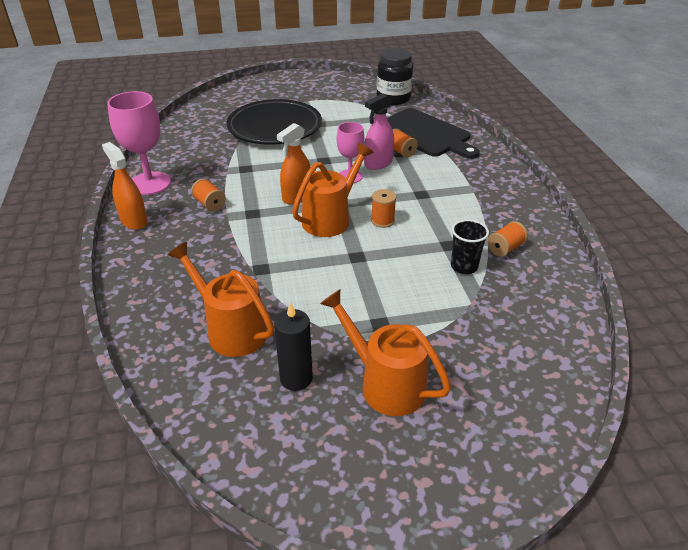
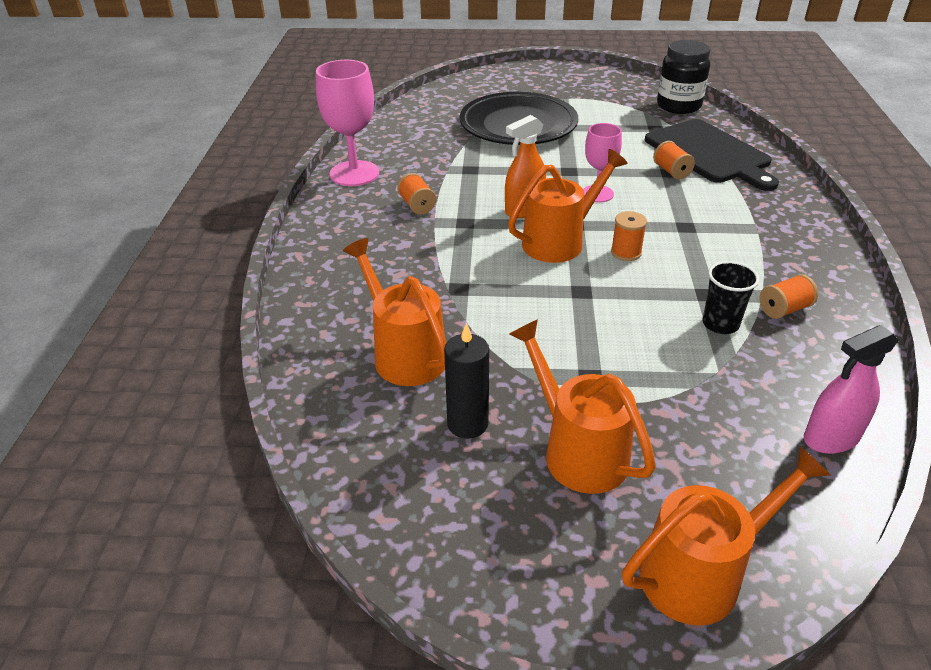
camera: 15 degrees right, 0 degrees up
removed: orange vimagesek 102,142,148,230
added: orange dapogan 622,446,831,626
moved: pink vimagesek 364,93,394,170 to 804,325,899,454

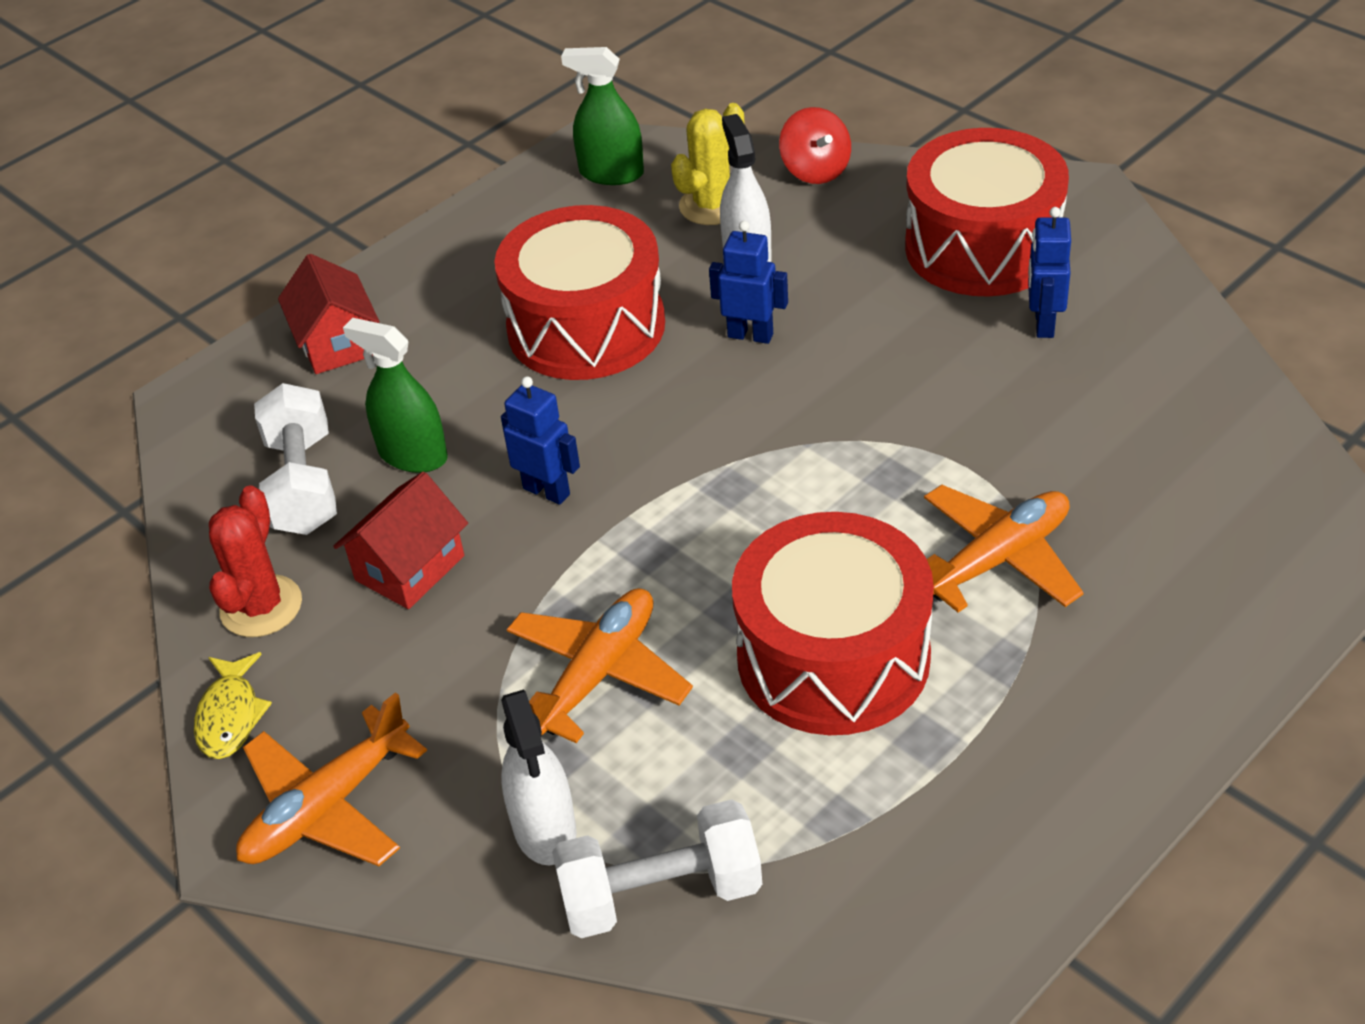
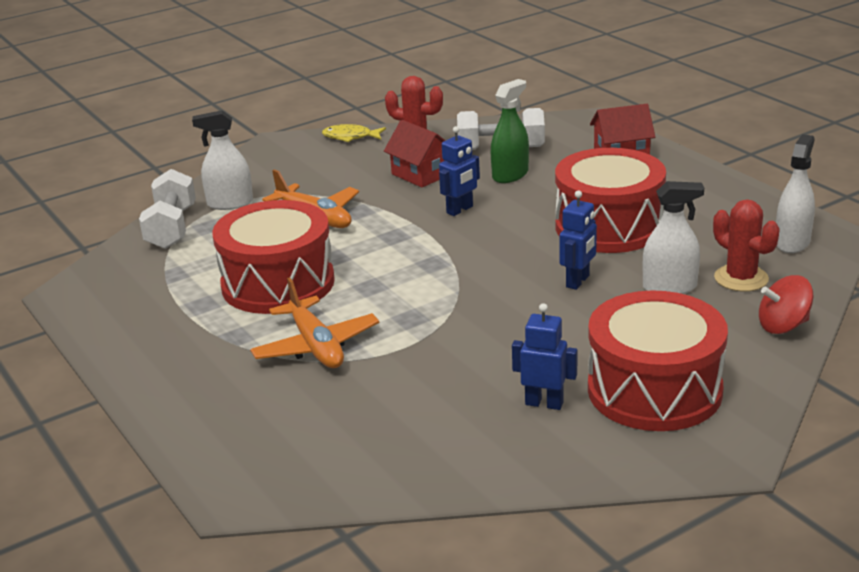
camera: 100 degrees right, 15 degrees down
removed: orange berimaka 236,692,427,866
recoloured: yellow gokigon 671,103,744,225 to red gokigon 713,199,780,292; green vimagesek 561,47,644,185 to white vimagesek 776,134,815,253

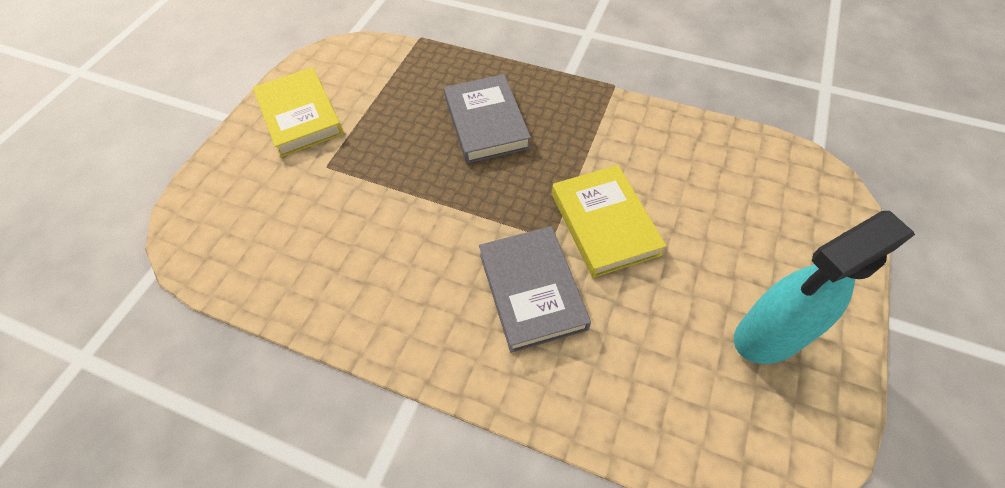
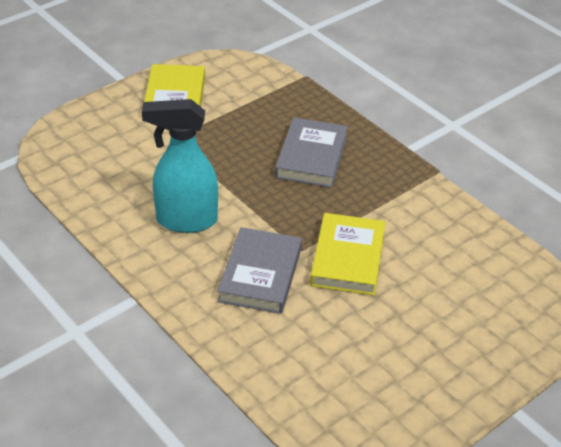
camera: 25 degrees right, 15 degrees down
moved: turquoise vimagesek 734,211,915,364 to 142,99,218,233

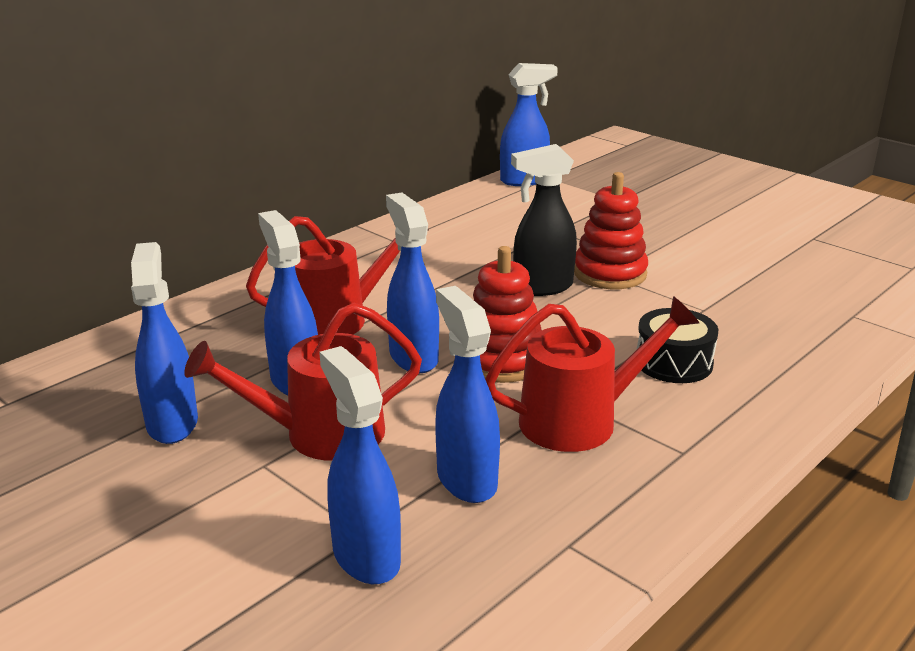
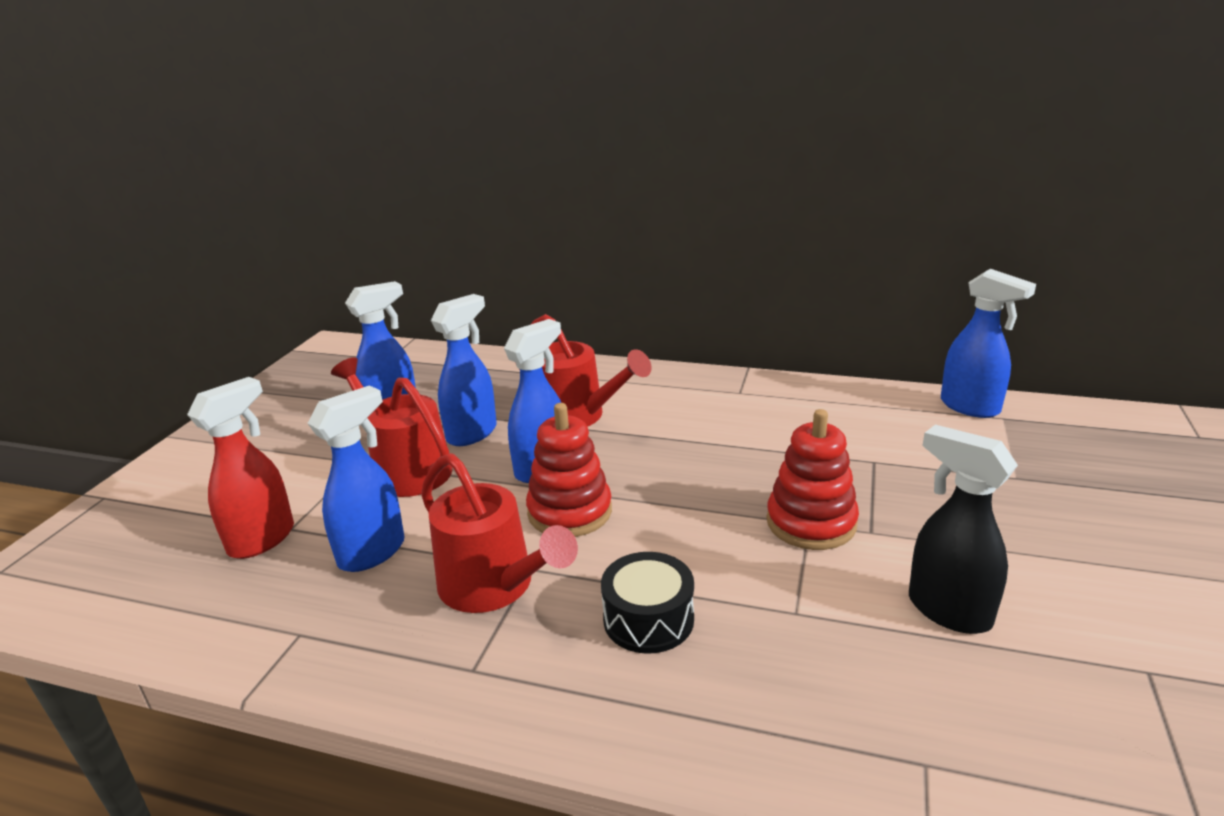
camera: 65 degrees right, 0 degrees up
moved: black vimagesek 511,144,577,296 to 909,425,1018,634
recoloured: blue vimagesek 319,346,401,584 to red vimagesek 187,377,294,559

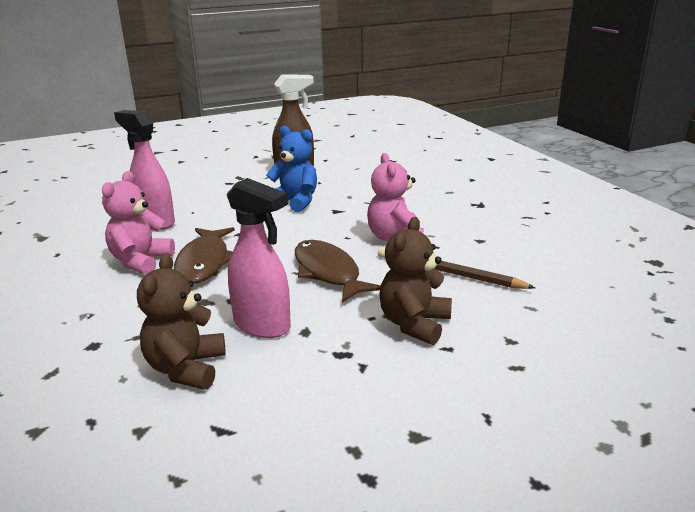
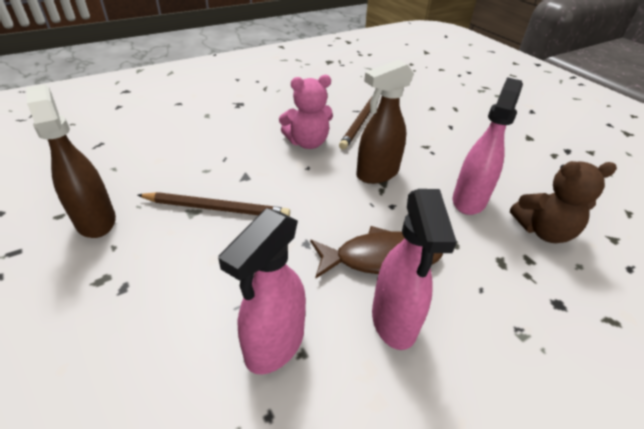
camera: 100 degrees left, 15 degrees up
removed: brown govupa 379,217,452,345
replaced: blue govupa 266,126,317,212 to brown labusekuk 137,192,290,217; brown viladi 295,240,381,303 to brown vimagesek 356,60,414,184; pink govupa 102,171,175,275 to pink vimagesek 372,189,457,350

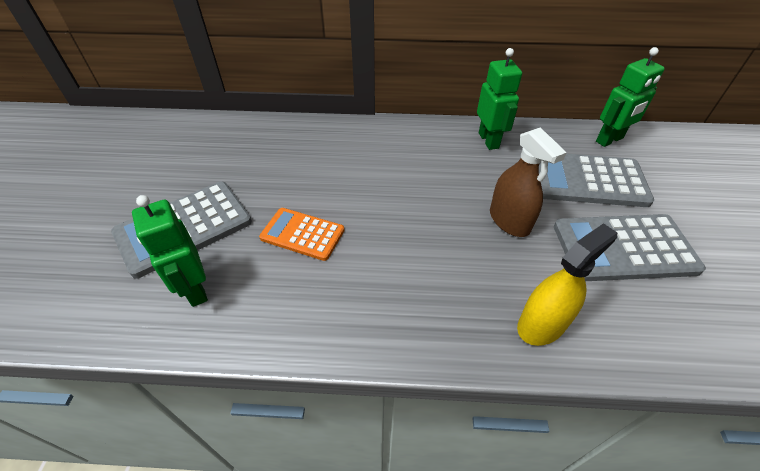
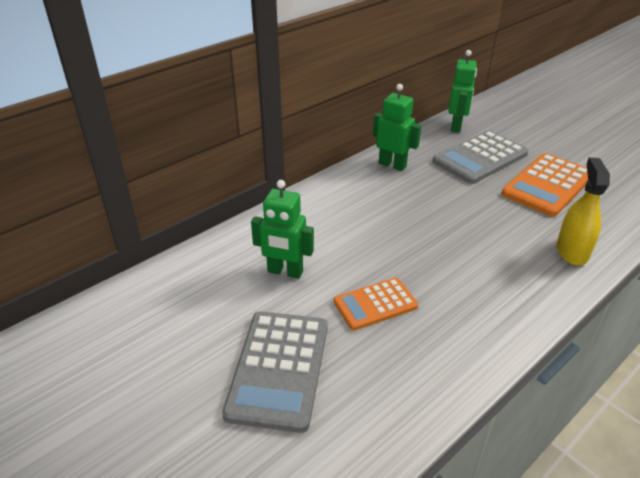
camera: 45 degrees left, 10 degrees down
removed: brown vimagesek 490,127,567,237
moved: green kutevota 132,195,208,307 to 251,180,314,279
recoloured: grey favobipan 554,214,706,281 to orange favobipan 501,153,588,217

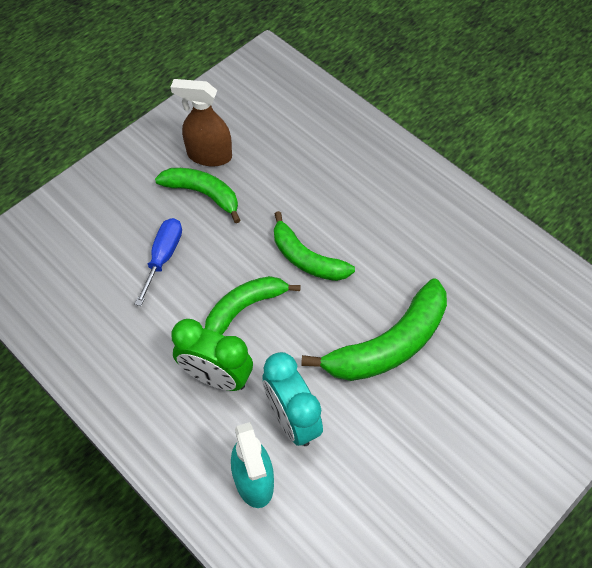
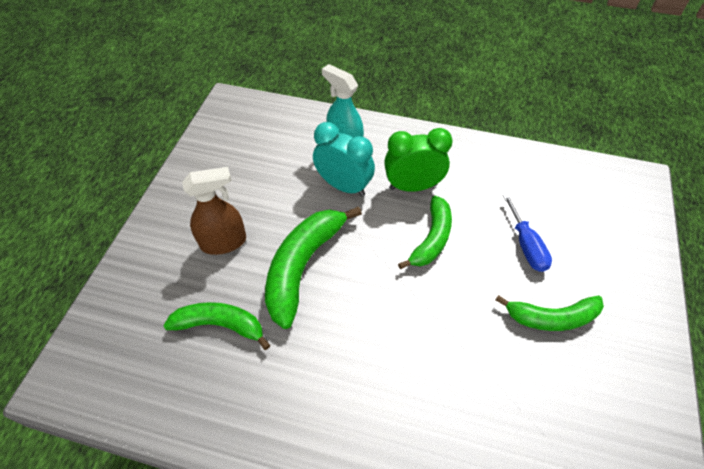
camera: 150 degrees right, 5 degrees down
moved: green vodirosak 274,211,355,281 to 163,302,270,350; brown vimagesek 171,79,232,166 to 182,167,246,255

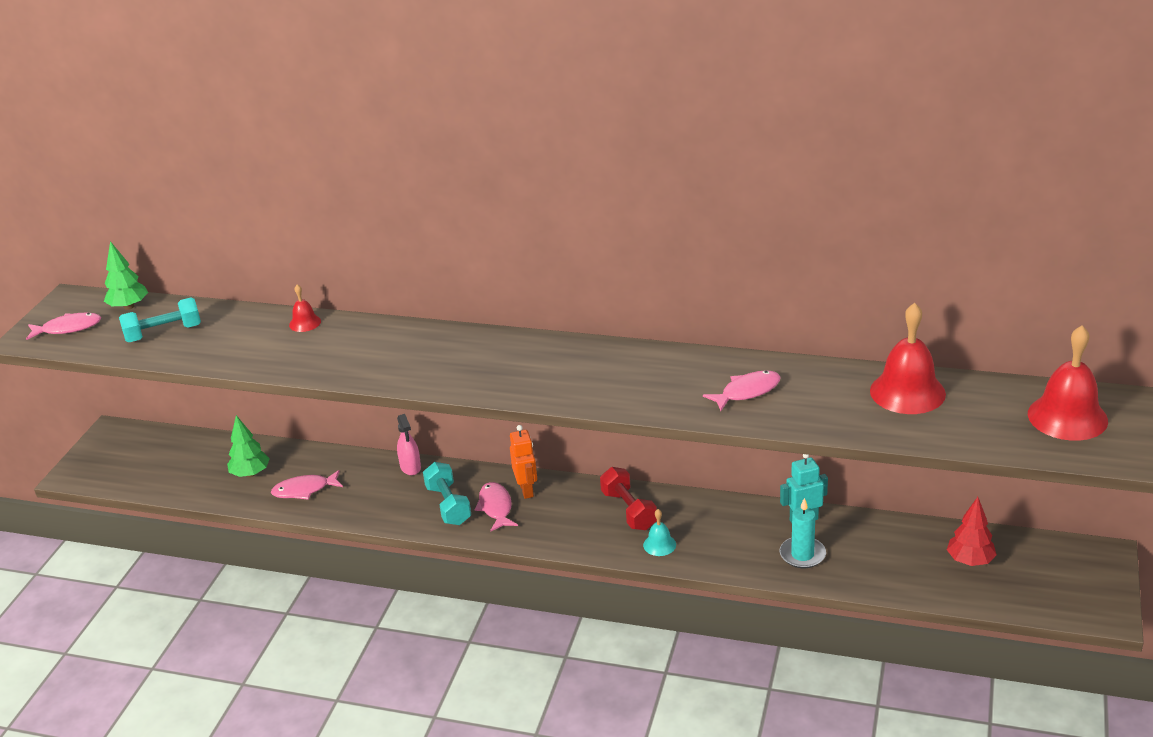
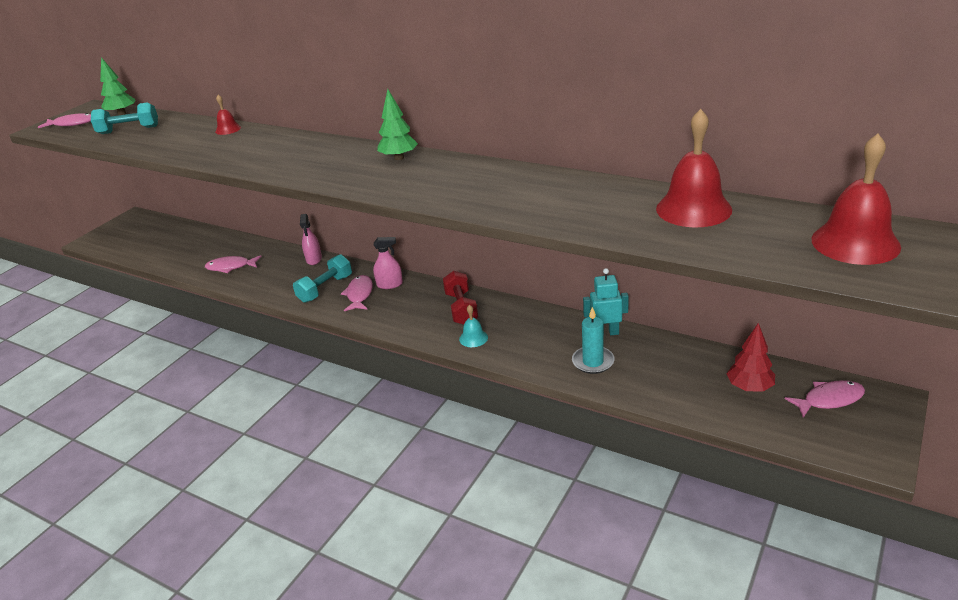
camera: 15 degrees right, 0 degrees up
moved: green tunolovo 227,415,270,477 to 377,89,418,160; pink viladi 703,370,781,411 to 785,380,865,418
replaced: orange kutevota 510,425,537,499 to pink vimagesek 373,237,403,289
turned: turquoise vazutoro 423,462,471,525 = 293,254,352,303 45 degrees clockwise

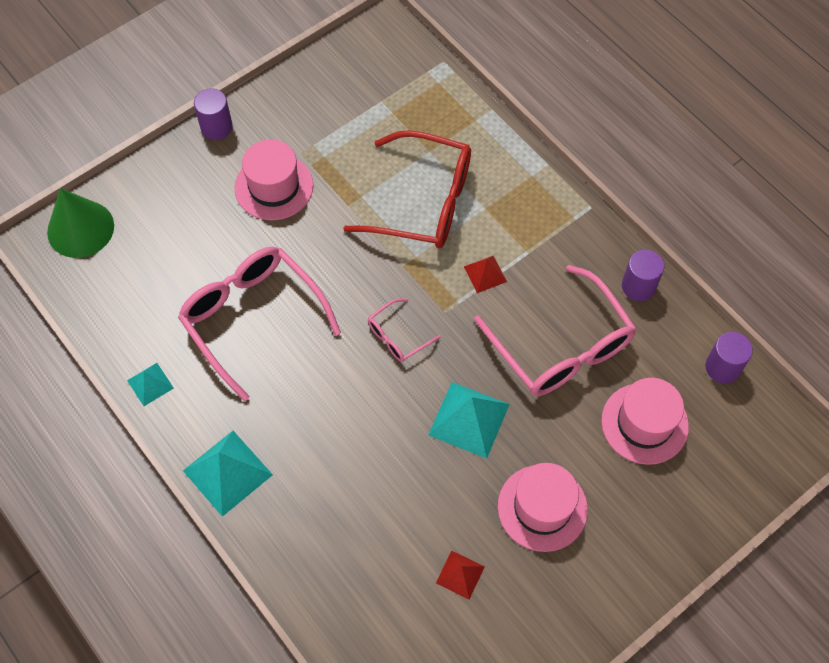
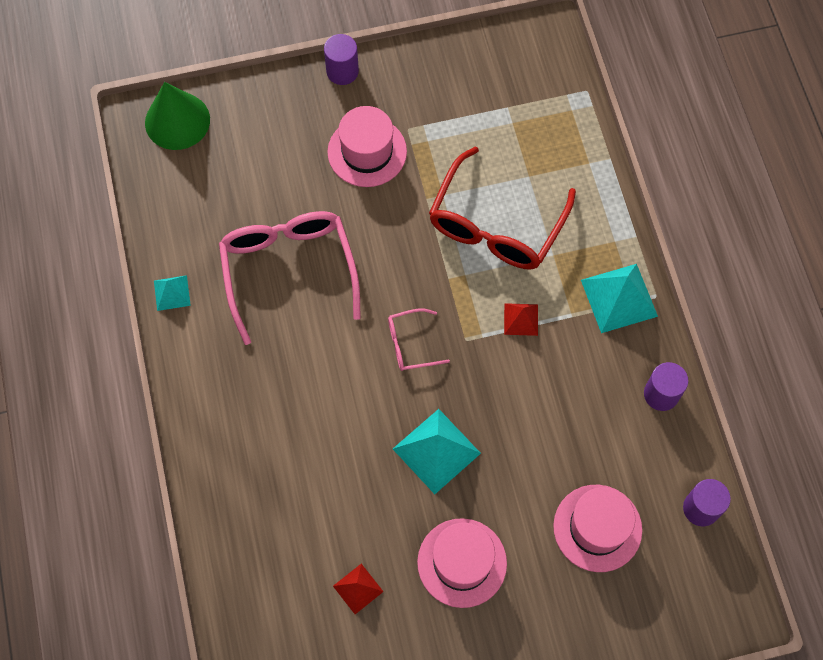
camera: 25 degrees right, 5 degrees up
removed: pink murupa 474,265,637,396
moved: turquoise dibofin 183,431,273,517 to 581,264,658,333
turned: red murupa 343,130,471,248 = 429,146,576,270 75 degrees clockwise

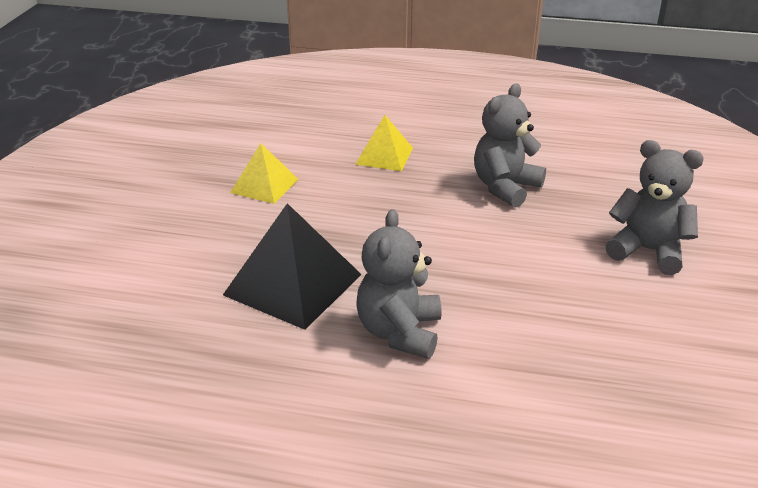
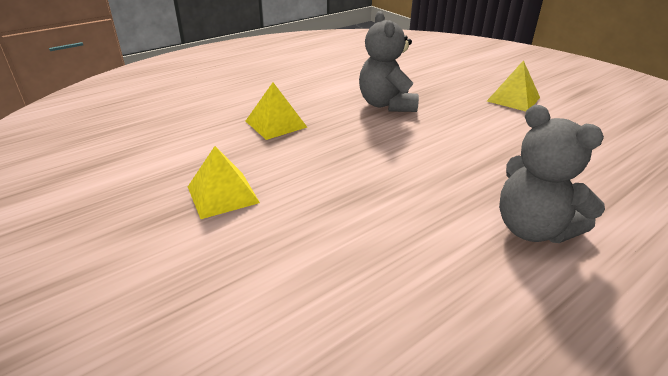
camera: 50 degrees left, 0 degrees up
removed: black dibofin 223,203,362,330
replaced: grey govupa 606,140,704,275 to yellow dibofin 487,60,540,111

